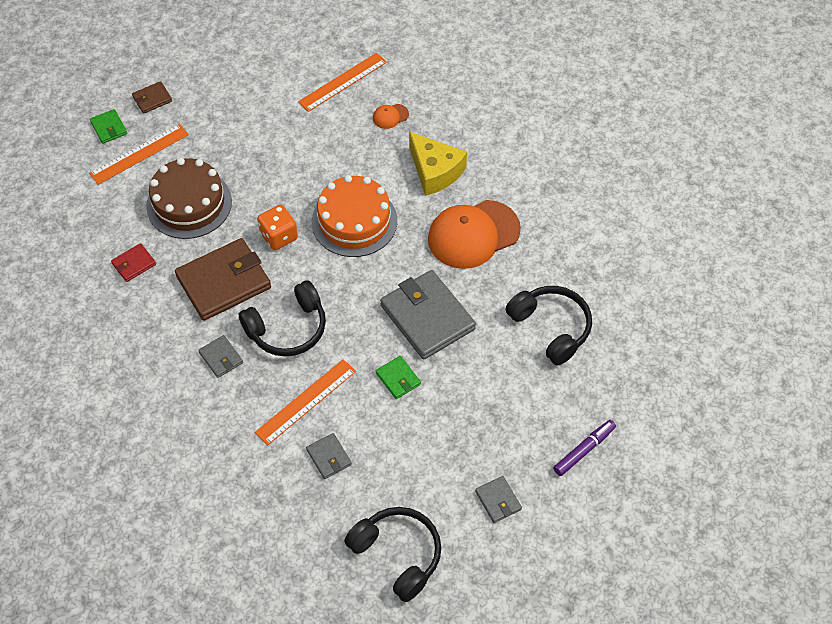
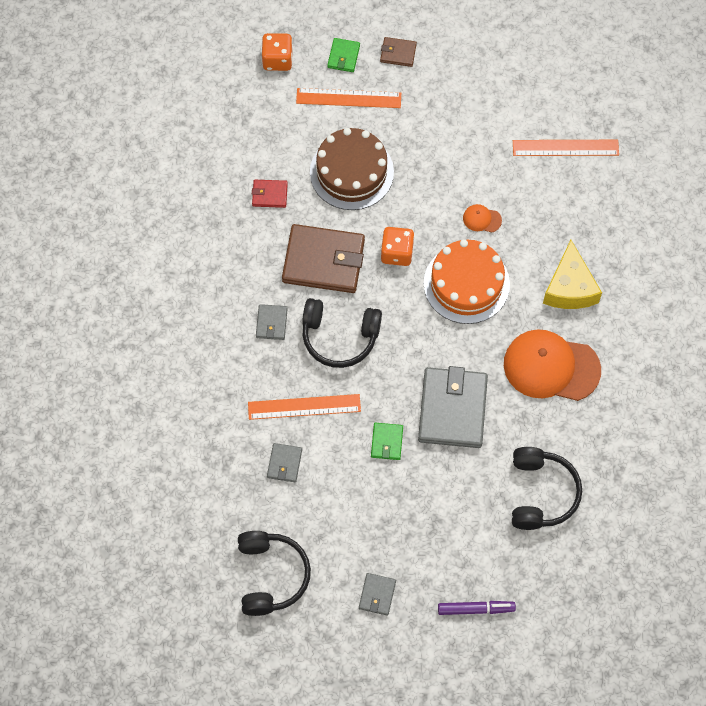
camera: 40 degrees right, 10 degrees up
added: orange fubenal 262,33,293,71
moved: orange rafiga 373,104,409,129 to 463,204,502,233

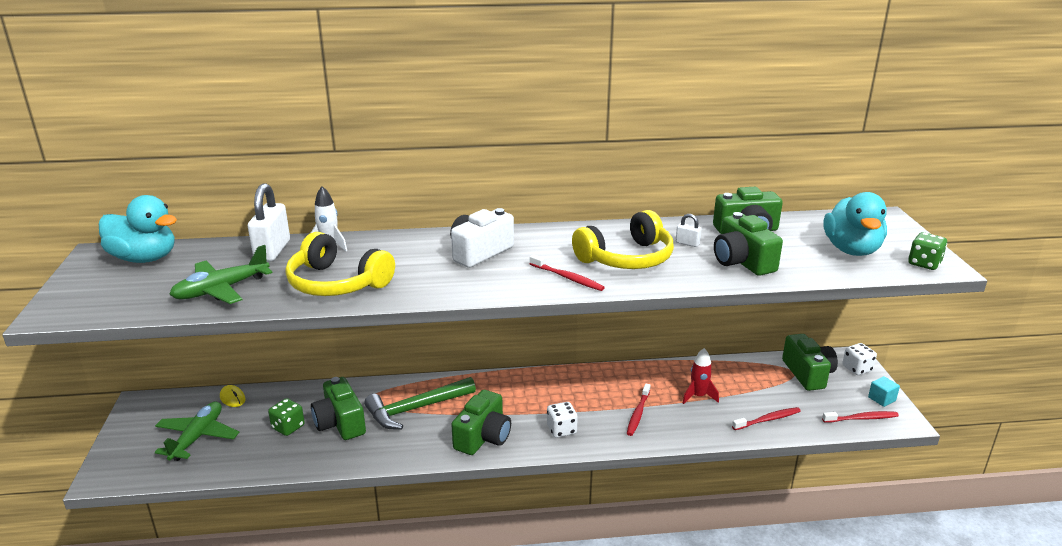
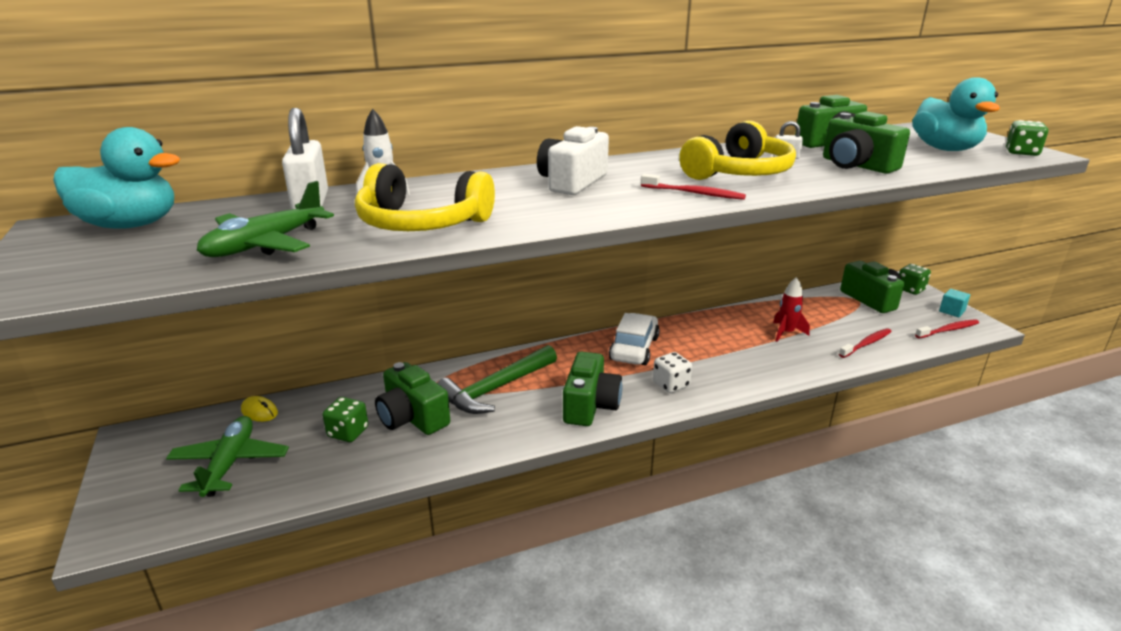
camera: 15 degrees left, 0 degrees up
removed: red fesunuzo 627,383,650,436
added: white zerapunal 609,313,660,365
recoloured: white fubenal 842,343,877,375 to green fubenal 899,264,931,295

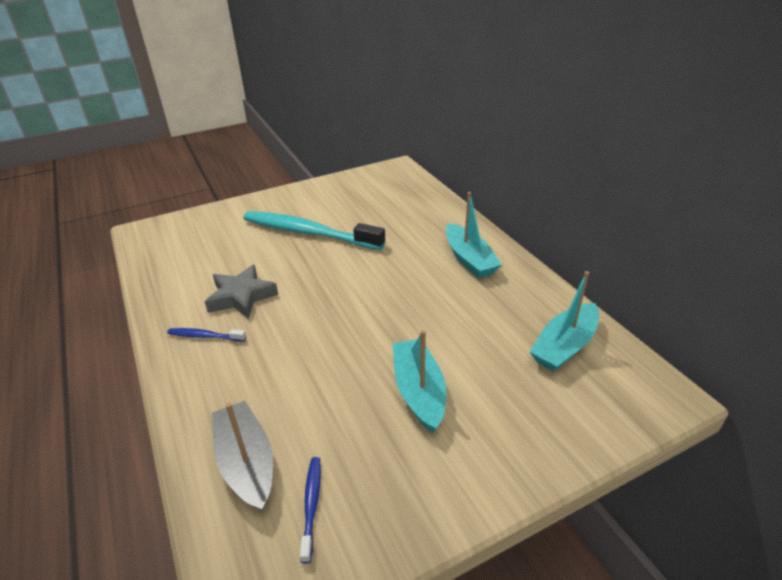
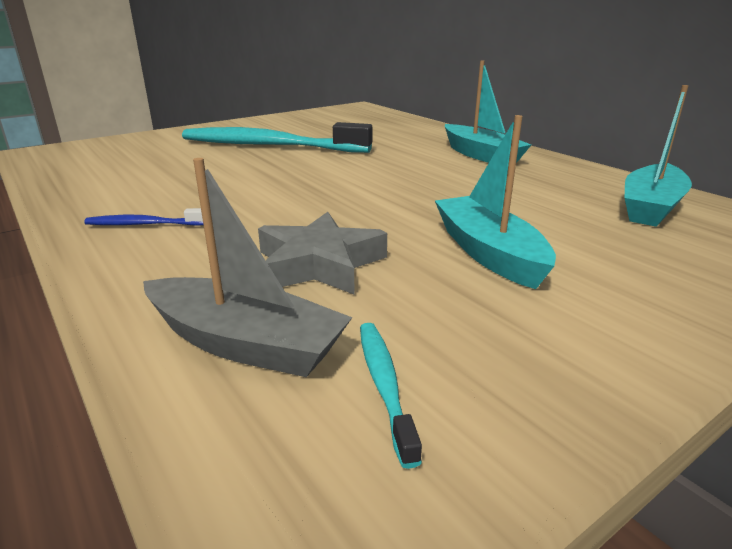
camera: 10 degrees left, 10 degrees down
moved: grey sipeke 205,265,278,319 to 258,212,387,295
recoloured: blue fesunuzo 300,457,321,563 to turquoise fesunuzo 360,323,422,469
turned: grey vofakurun 212,401,273,511 = 143,158,353,377 150 degrees clockwise

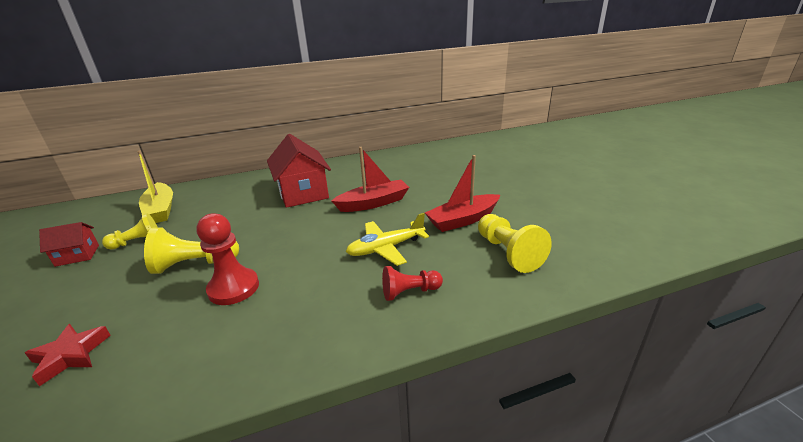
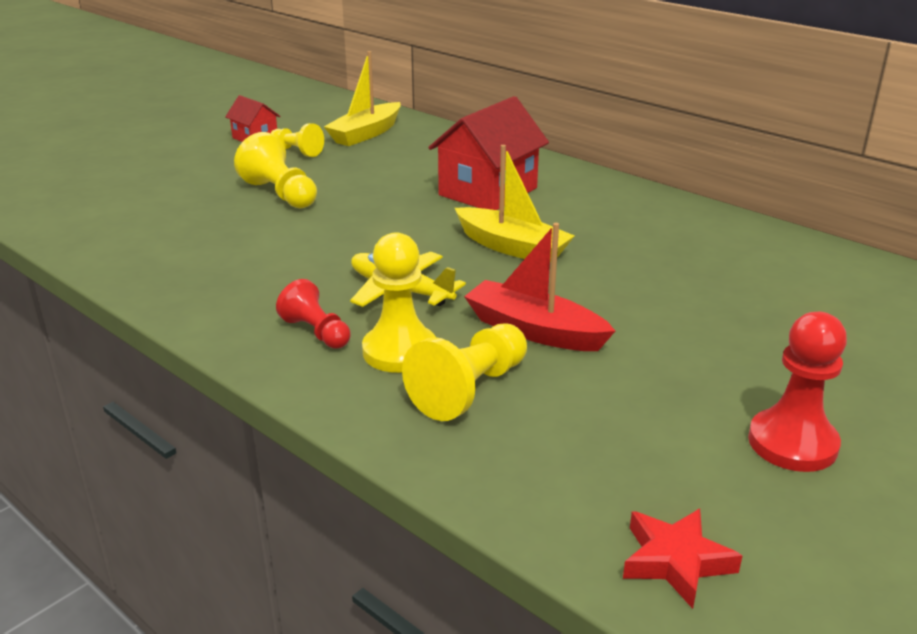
camera: 60 degrees right, 0 degrees up
added: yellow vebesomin 362,232,436,373
moved: red sipeke 25,324,111,386 to 623,509,742,609; red vebesomin 196,213,259,305 to 748,312,847,472
recoloured: red vofakurun 332,147,409,212 to yellow vofakurun 455,145,575,262

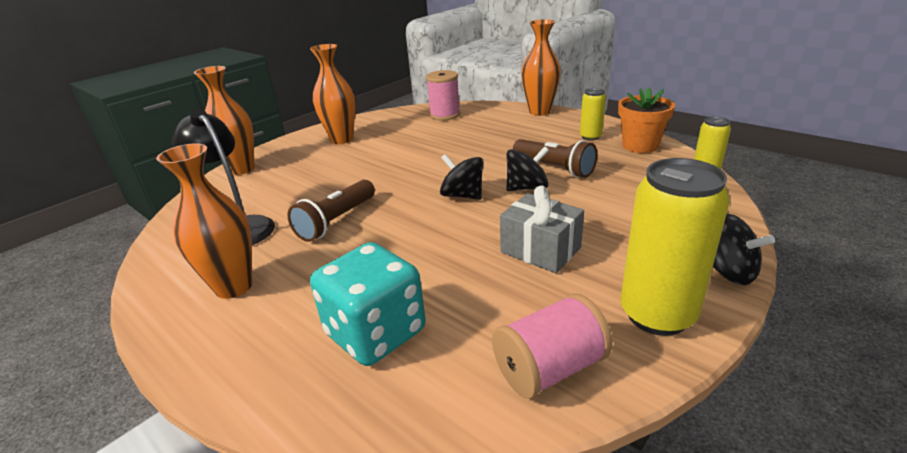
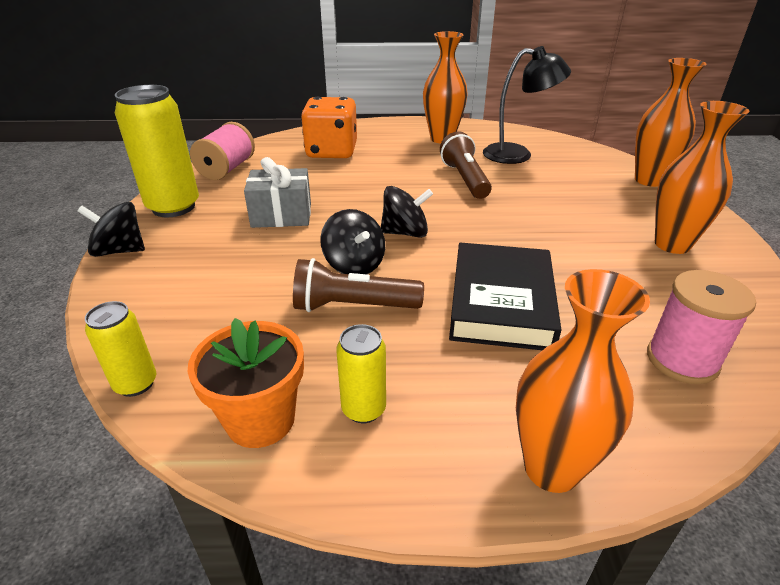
camera: 135 degrees right, 5 degrees up
added: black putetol 449,243,561,350
recoloured: turquoise fubenal 310,242,426,366 to orange fubenal 301,97,357,158
turned: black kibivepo 506,147,549,191 = 320,209,385,274 60 degrees counterclockwise

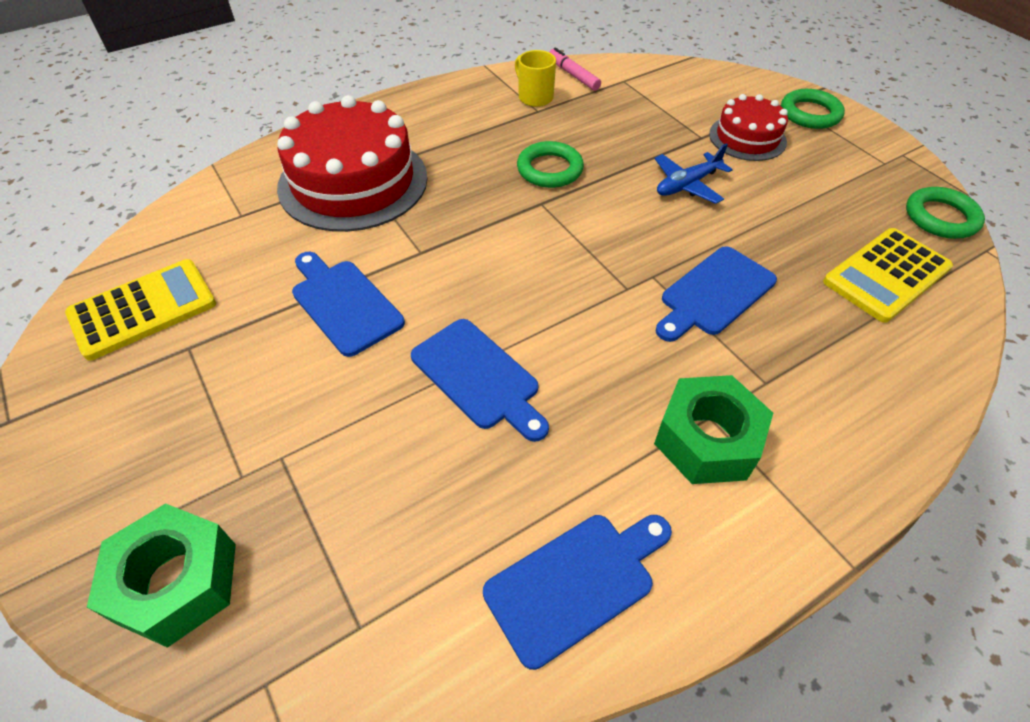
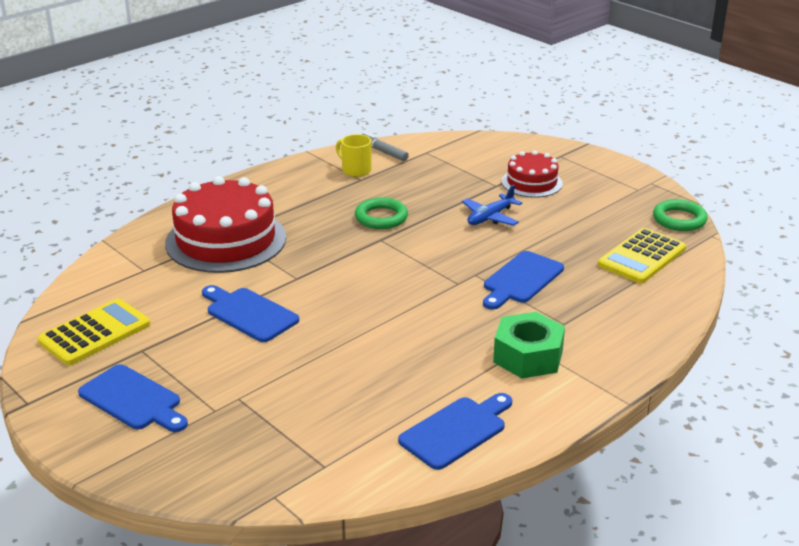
camera: 10 degrees left, 20 degrees down
removed: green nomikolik 87,503,236,648; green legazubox 781,89,845,129
moved: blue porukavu 411,319,549,442 to 78,364,188,432
recoloured: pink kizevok 549,48,601,91 to grey kizevok 361,133,409,161

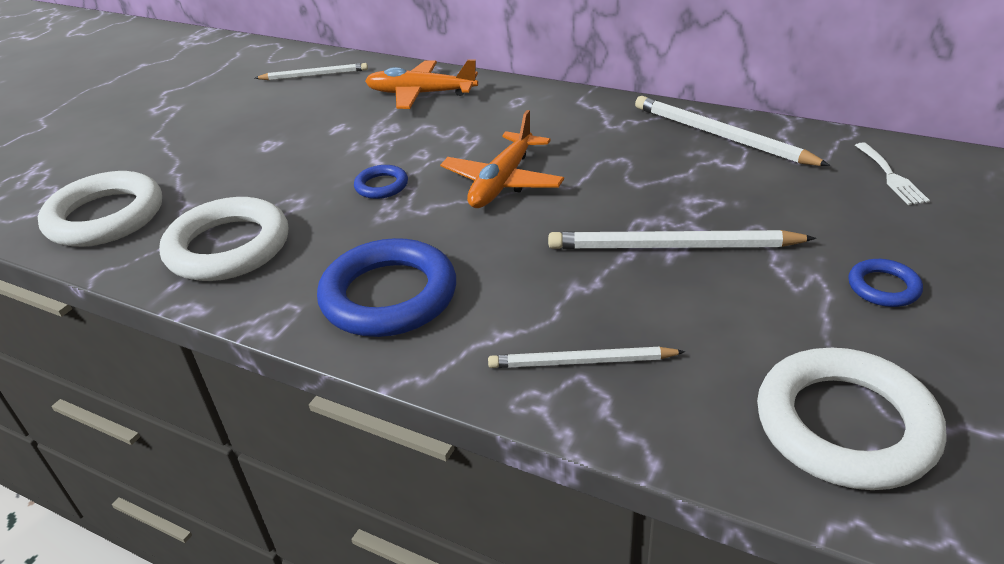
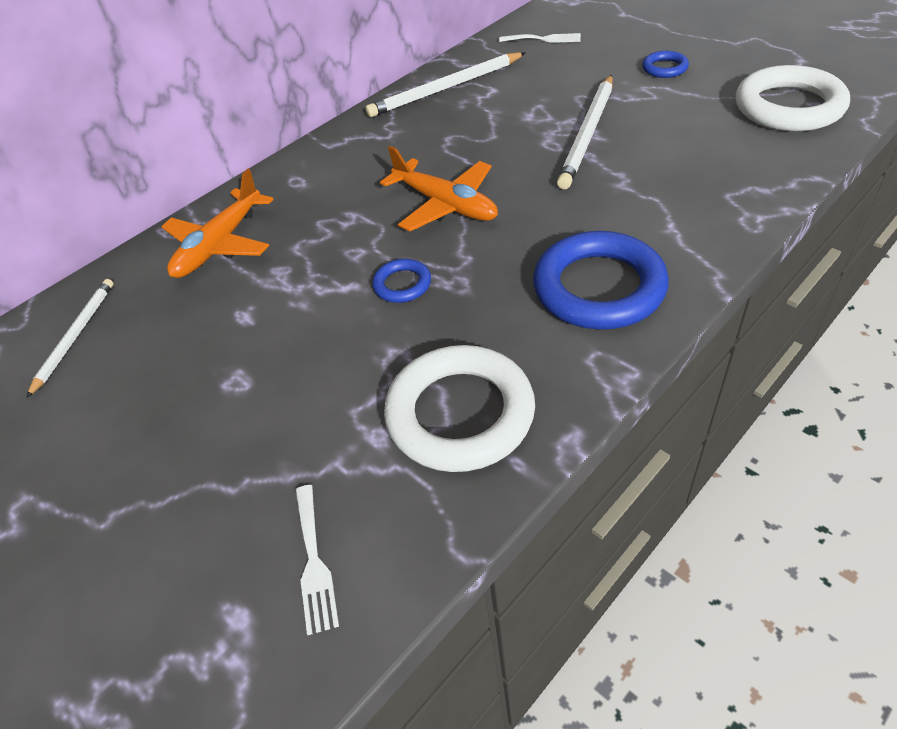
camera: 70 degrees left, 10 degrees up
removed: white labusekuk 488,347,685,368
replaced: white legazubox 38,171,162,247 to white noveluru 295,485,339,635

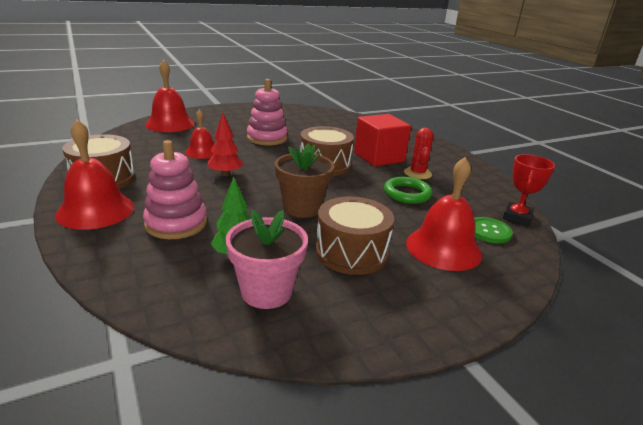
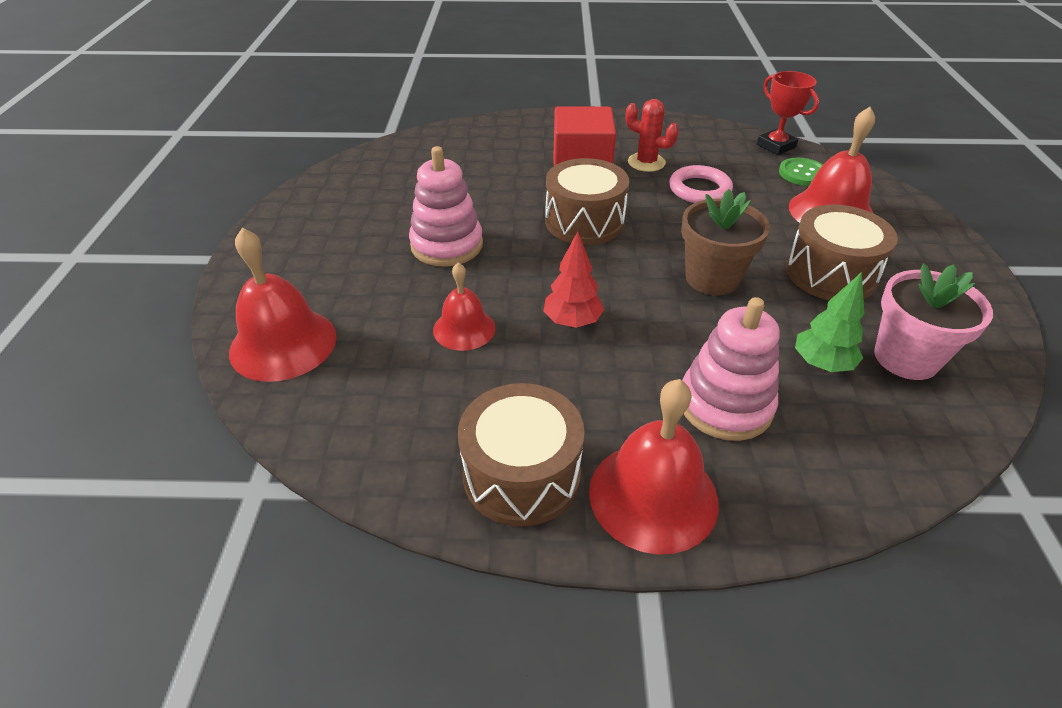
camera: 60 degrees left, 15 degrees up
recoloured: green legazubox 384,177,432,204 to pink legazubox 669,165,733,203

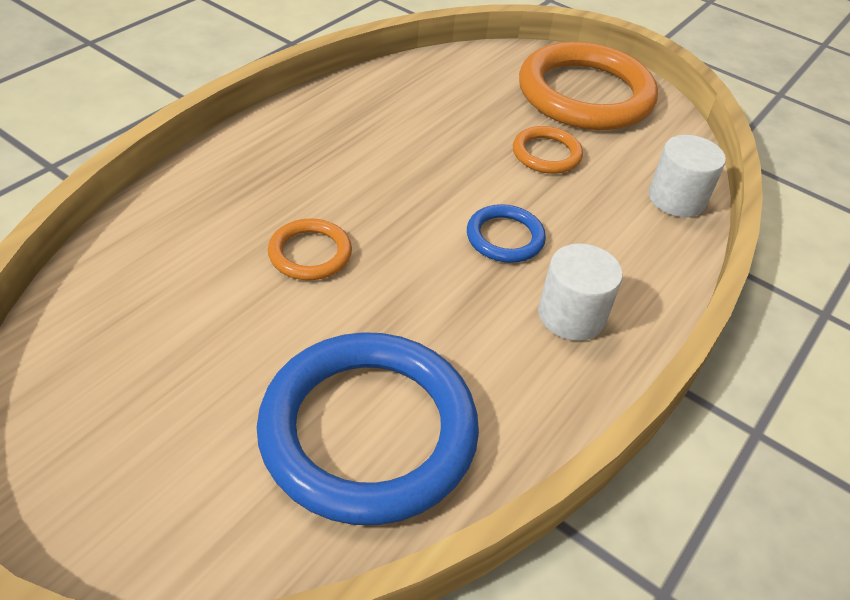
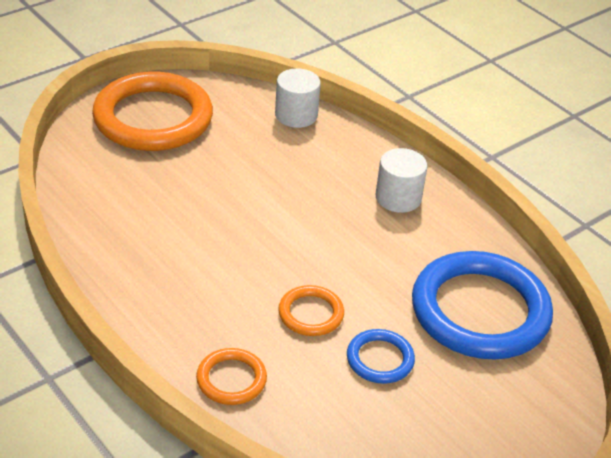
camera: 75 degrees left, 5 degrees down
moved: orange legazubox 513,126,583,174 to 196,348,267,405; blue legazubox 467,204,546,263 to 347,329,415,384

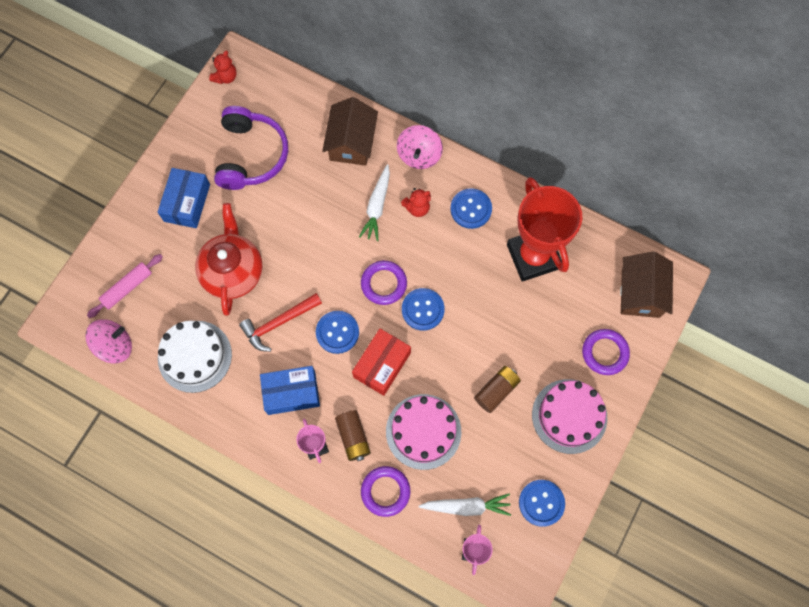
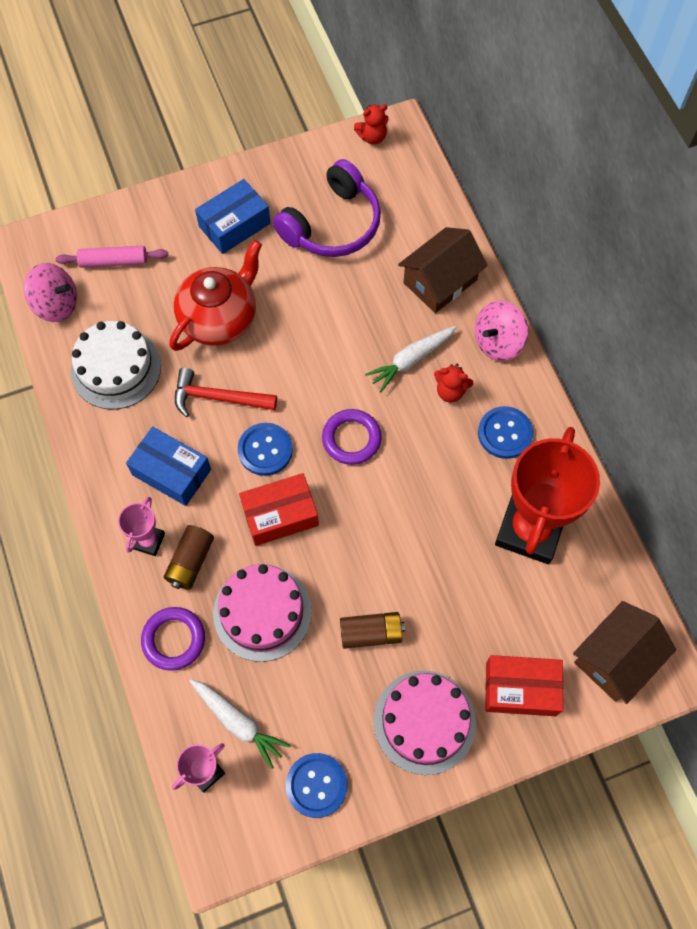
camera: 40 degrees right, 5 degrees down
removed: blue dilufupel 402,288,445,331
replaced: purple legazubox 582,329,630,375 to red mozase 485,655,563,716

